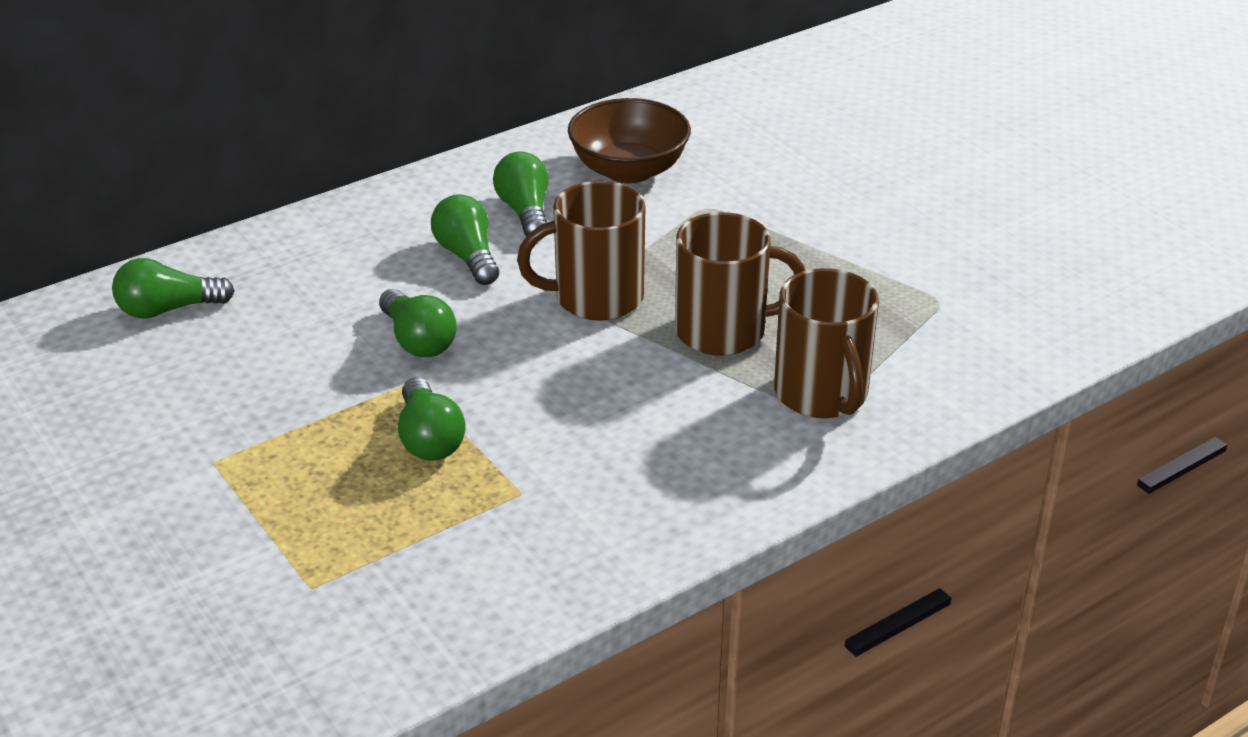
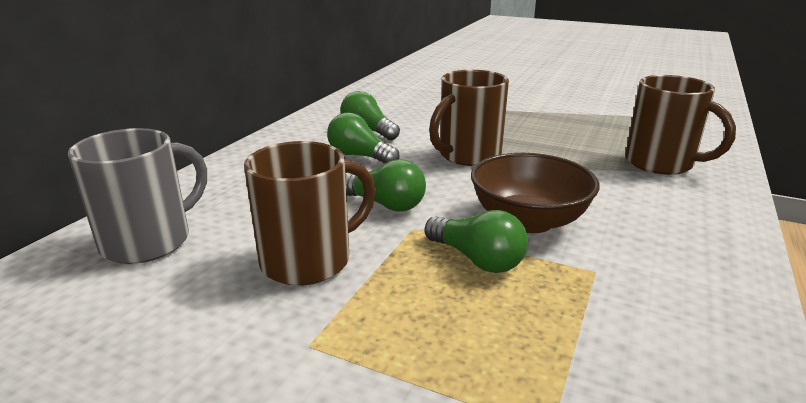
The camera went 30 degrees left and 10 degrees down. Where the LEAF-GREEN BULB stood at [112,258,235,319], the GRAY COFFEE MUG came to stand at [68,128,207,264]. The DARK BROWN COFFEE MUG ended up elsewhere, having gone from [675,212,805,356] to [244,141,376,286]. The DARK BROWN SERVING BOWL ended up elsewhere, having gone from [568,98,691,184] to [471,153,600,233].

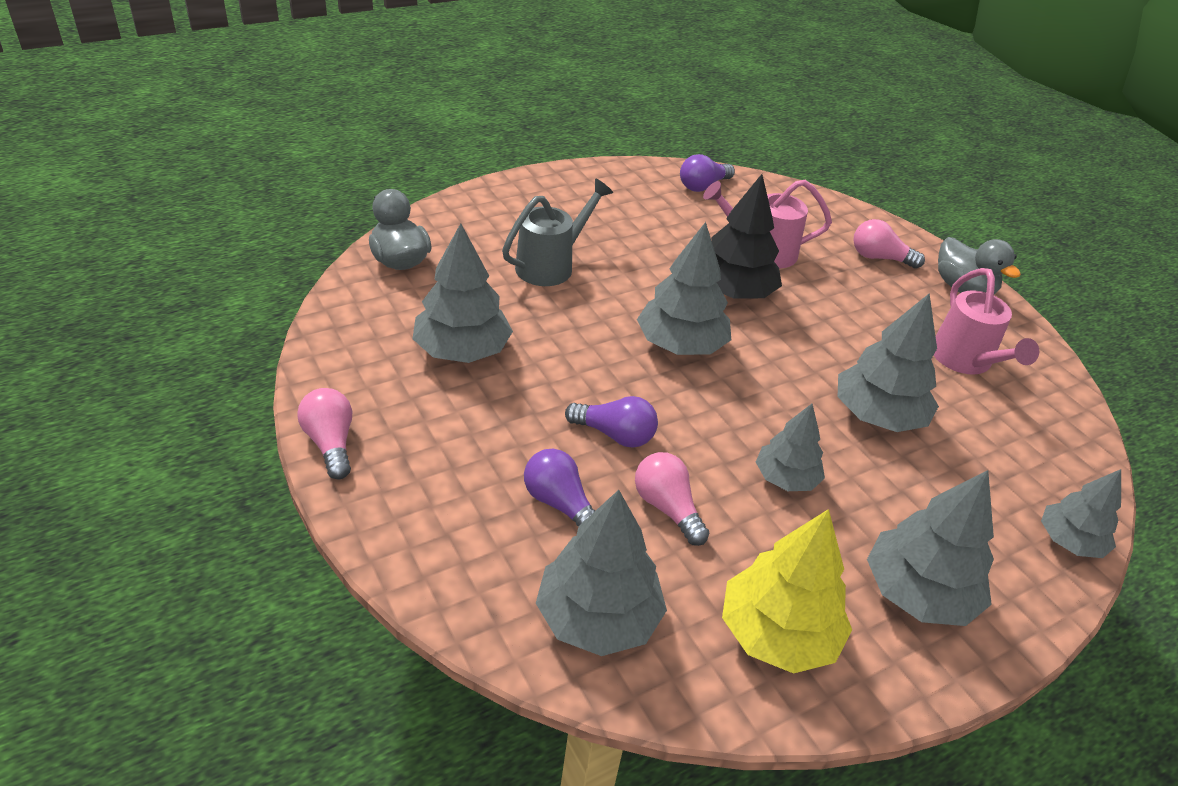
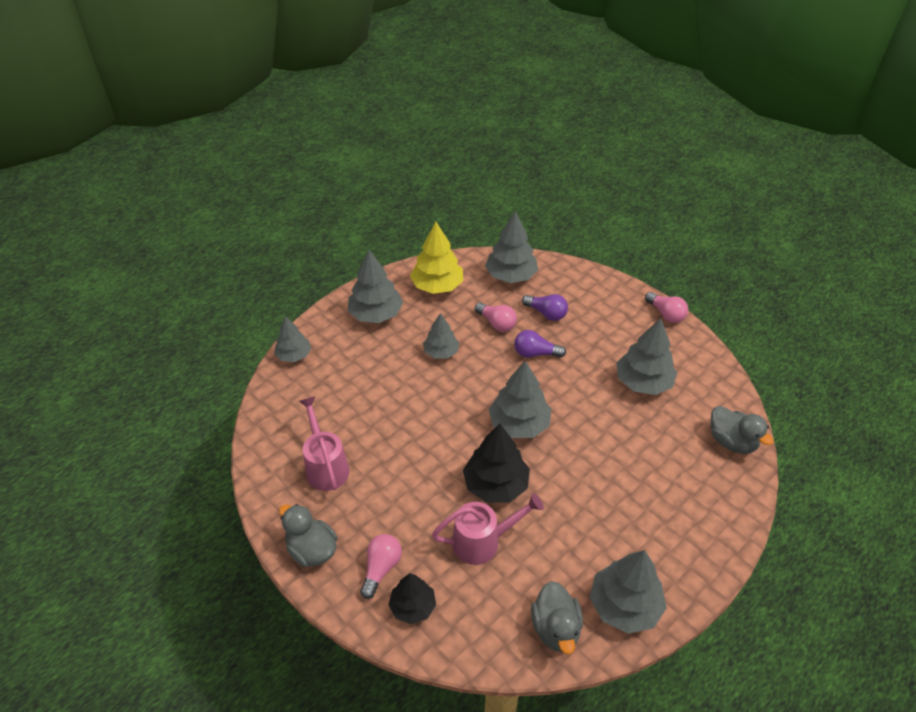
The camera went 170 degrees right and 5 degrees up. The ROSE-PINK BULB at [853,219,925,269] ended up facing another way, 75 degrees counterclockwise from before. The second view gained the EBONY FIR TREE at [388,573,436,624]. Where the VIOLET BULB stood at [680,154,735,192], the GRAY RUBBER DUCK came to stand at [531,581,583,654]. The GRAY FIR TREE ended up elsewhere, having gone from [838,293,939,432] to [590,550,667,634]. The second view lost the GRAY SPRINKLING CAN at [502,178,613,286].

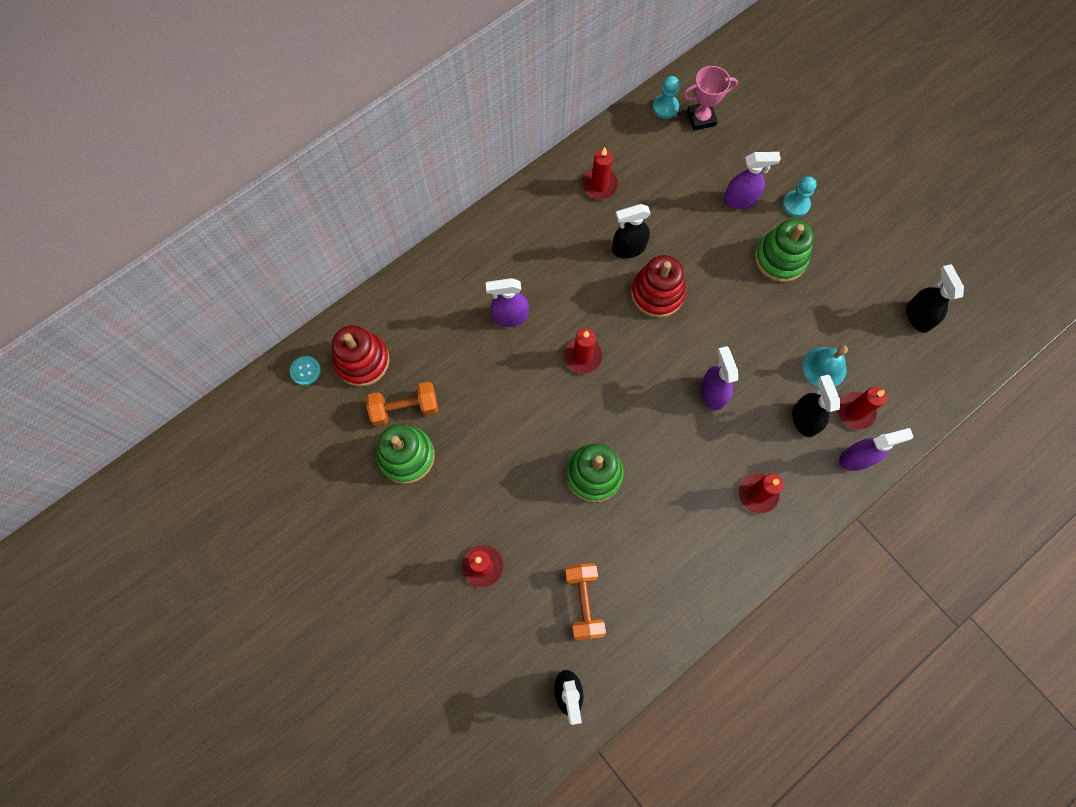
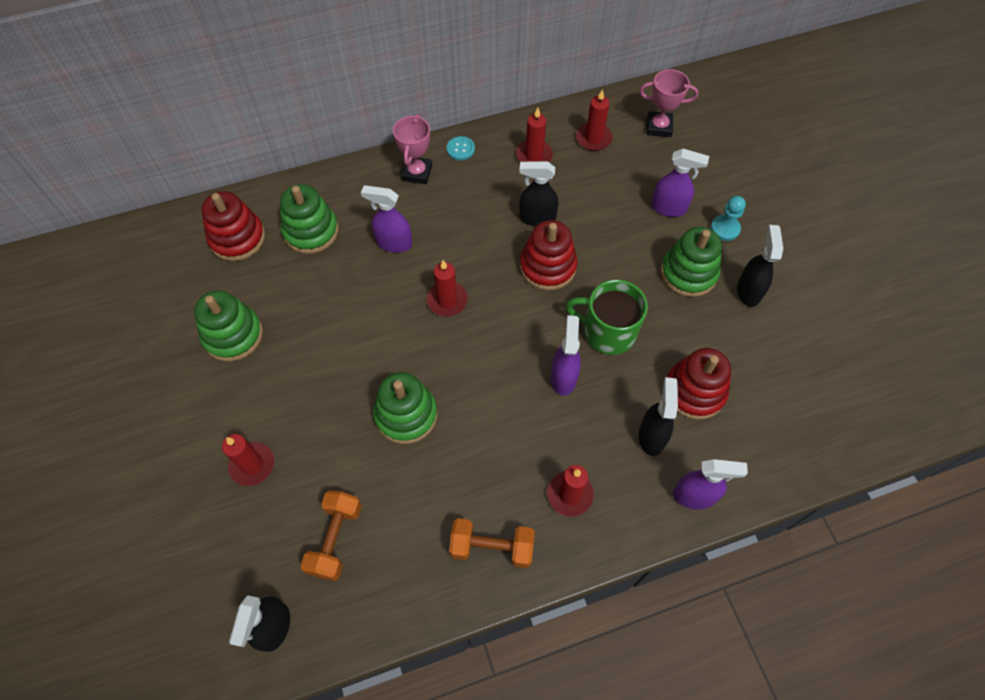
The camera went 20 degrees right and 10 degrees down. The second view gained the LEAF-GREEN STACKING RINGS at [280,184,338,254]. The second view gained the ROSE-PINK PRIZE CUP at [393,114,432,184]. The AQUA SHIRT BUTTON ended up elsewhere, having gone from [290,356,321,386] to [447,136,475,160]. The BRIGHT ORANGE FREE WEIGHT ended up elsewhere, having gone from [366,382,438,426] to [449,518,535,568]. The second view gained the LEAF-GREEN COFFEE MUG at [566,280,648,355]. The RED CANDLE ended up elsewhere, having gone from [837,387,887,430] to [576,89,613,151]. Where the AQUA BELL stood at [802,345,848,387], the RED STACKING RINGS came to stand at [667,348,731,420]. The EBONY SPRAY CLEANER ended up elsewhere, having gone from [906,264,964,333] to [737,225,783,307]. The second view lost the AQUA GAME PAWN at [653,76,679,119].

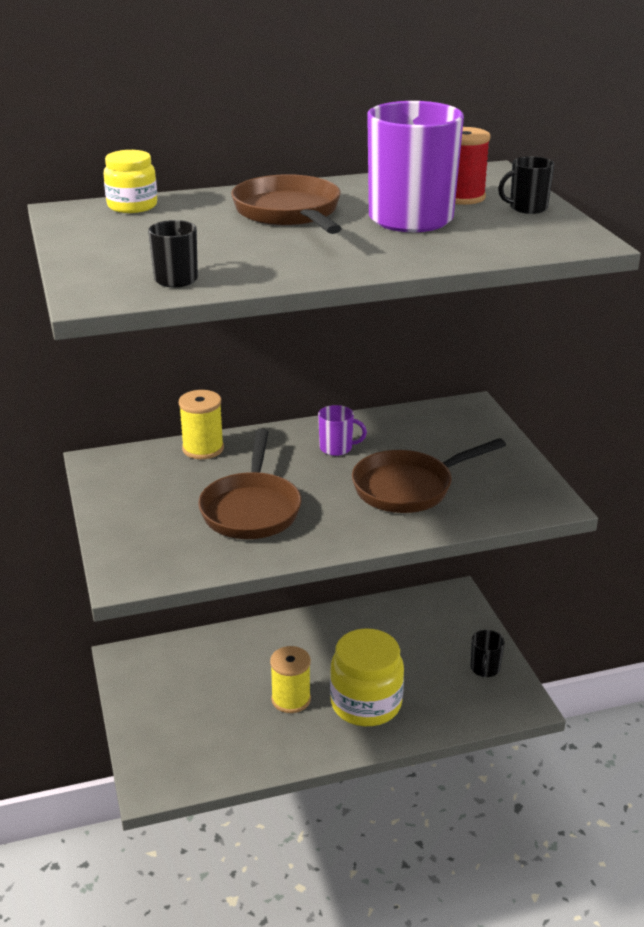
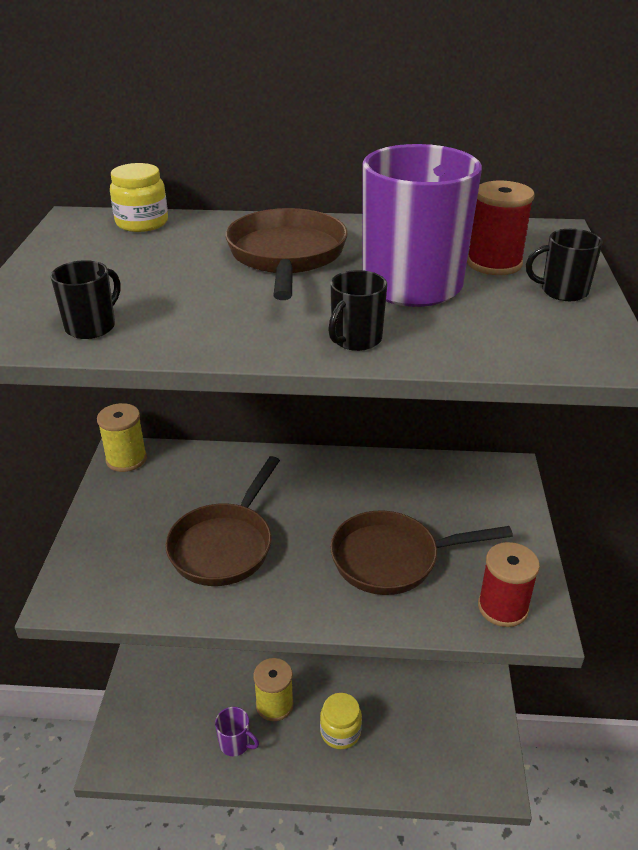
The camera went 20 degrees right and 5 degrees up. The GOLDEN REEL OF THREAD ended up elsewhere, having gone from [179,390,224,459] to [97,403,147,472]. The VIOLET COFFEE MUG ended up elsewhere, having gone from [318,405,367,456] to [215,707,259,756]. The size of the GOLDEN PRESERVE JAR at [330,628,404,726] changed by a factor of 0.58. The EBONY COFFEE MUG ended up elsewhere, having gone from [470,630,505,677] to [328,270,387,351]. The second view gained the RED REEL OF THREAD at [478,542,540,627].

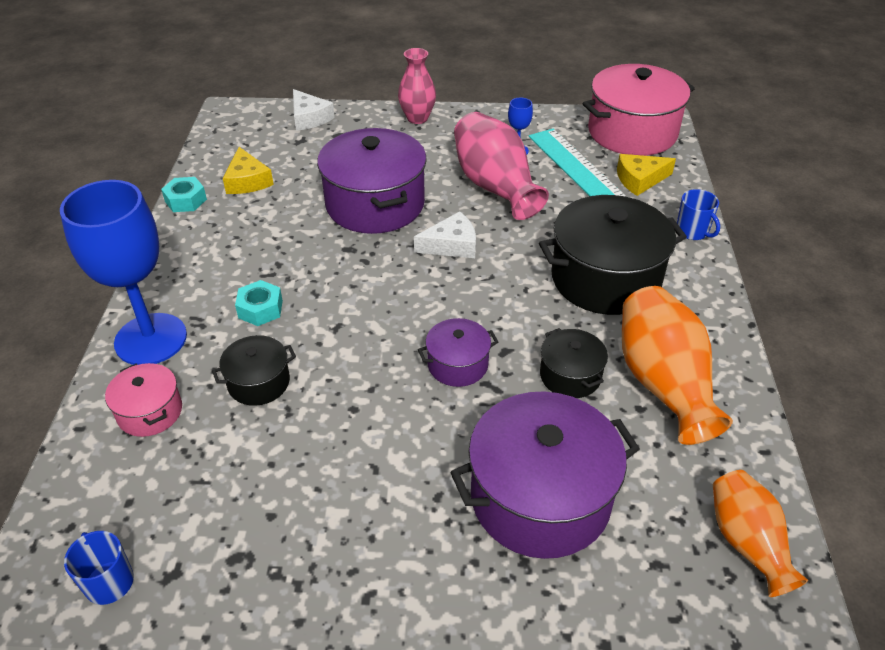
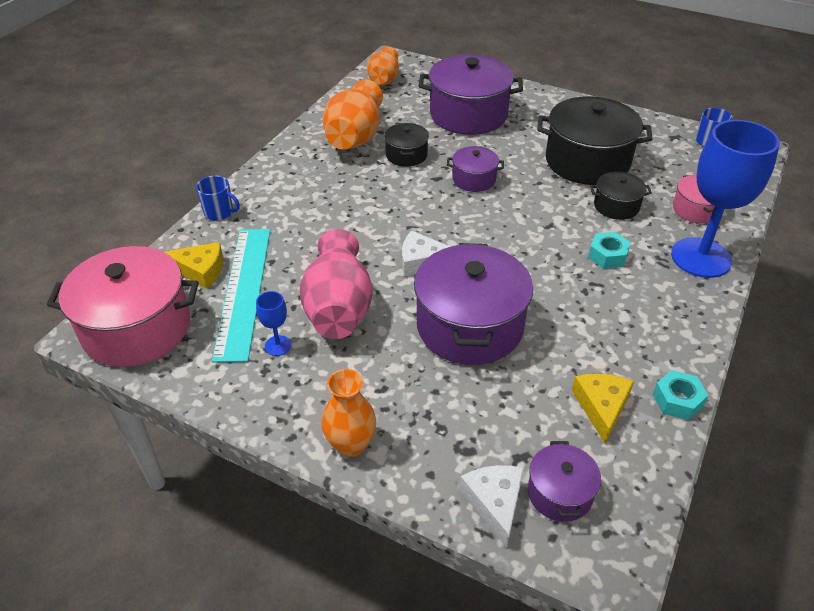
The camera went 155 degrees left and 0 degrees up. The BLUE COFFEE MUG at [677,189,720,240] ended up facing another way, 120 degrees clockwise from before. What was the ROSE-PINK VASE at [398,48,436,124] turned into the BRIGHT ORANGE VASE at [321,369,376,457]. The second view gained the VIOLET COOKING POT at [528,441,601,522]. The EBONY COOKING POT ended up elsewhere, having gone from [539,195,687,315] to [537,96,653,185].

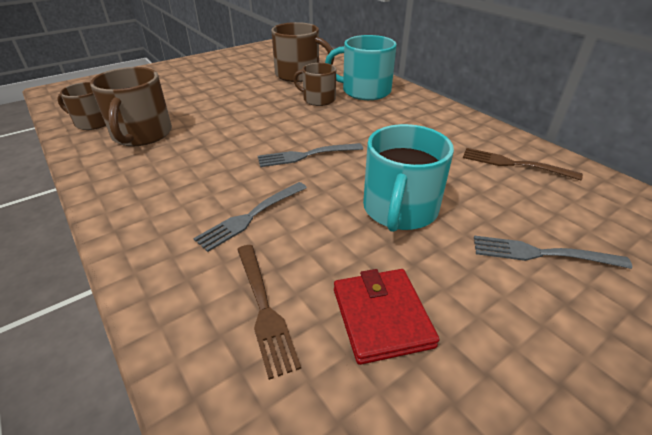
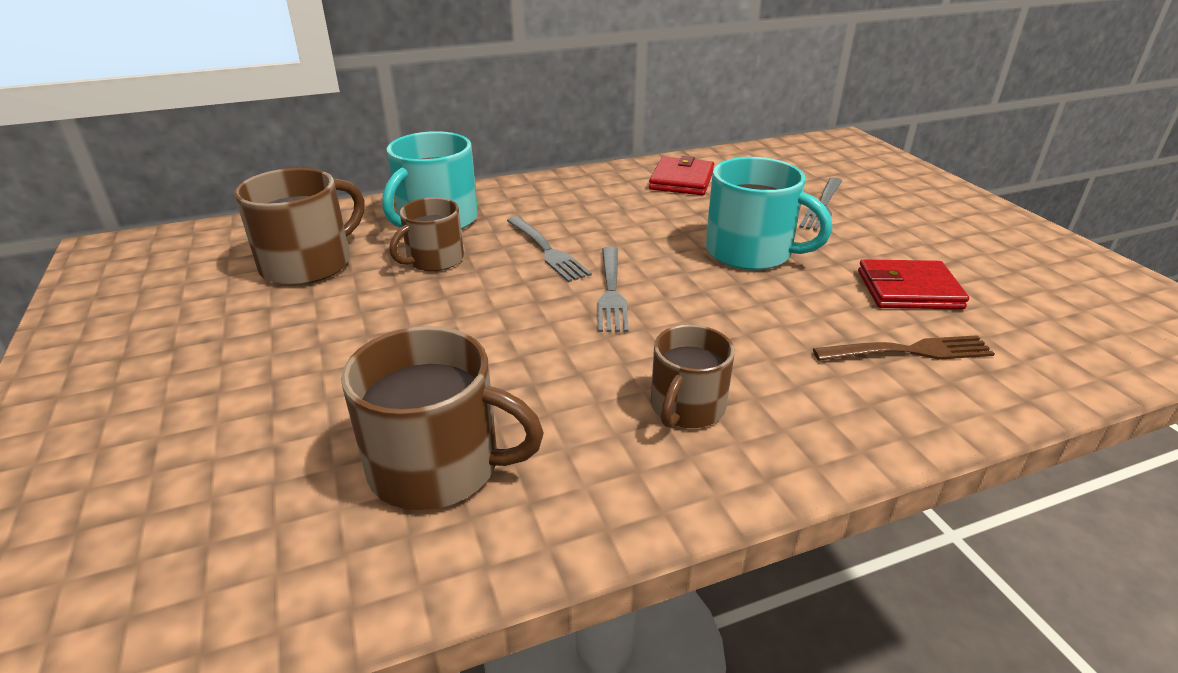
The camera went 75 degrees left and 5 degrees down. The GRAY FORK ended up elsewhere, having gone from [194,182,307,252] to [507,217,592,282]. Where the DARK BROWN FORK stood at [463,148,583,180], the RED BILLFOLD came to stand at [649,156,714,195]. The DARK BROWN COFFEE MUG ended up elsewhere, having gone from [57,82,106,130] to [651,325,735,428].

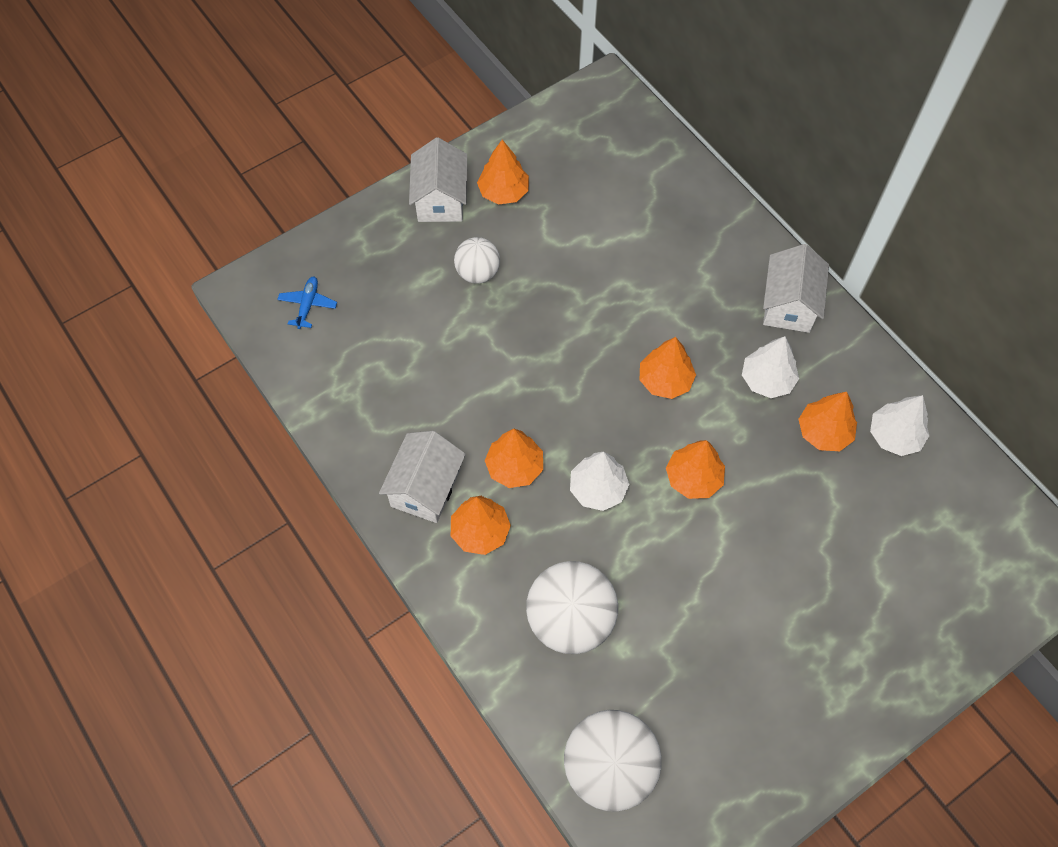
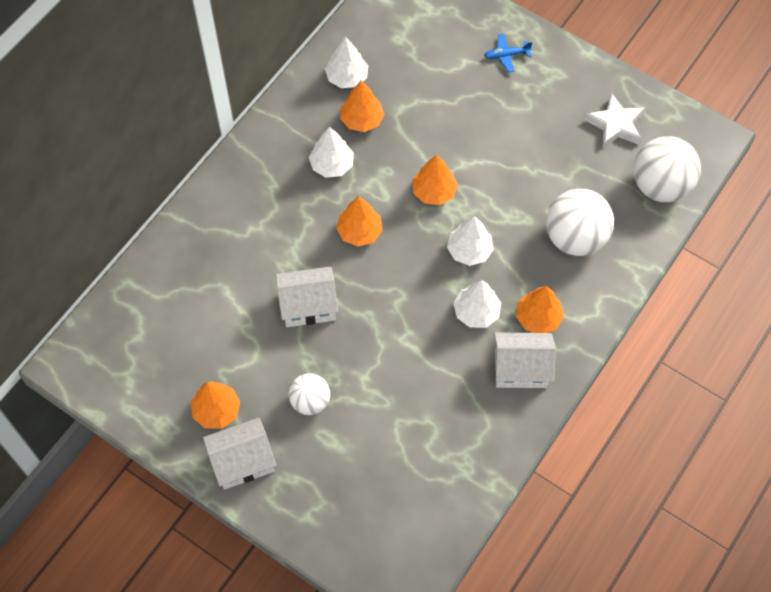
The camera went 110 degrees left and 0 degrees up. The SNOW-WHITE TOY HOUSE ended up elsewhere, having gone from [763,244,829,333] to [276,266,338,327]. What was the BRIGHT ORANGE FIR TREE at [485,429,543,488] turned into the SNOW-WHITE FIR TREE at [454,280,501,328]. The BLUE PLANE ended up elsewhere, having gone from [277,276,337,329] to [484,33,532,72]. The second view gained the SNOW-WHITE STAR SHAPE at [585,93,645,149].

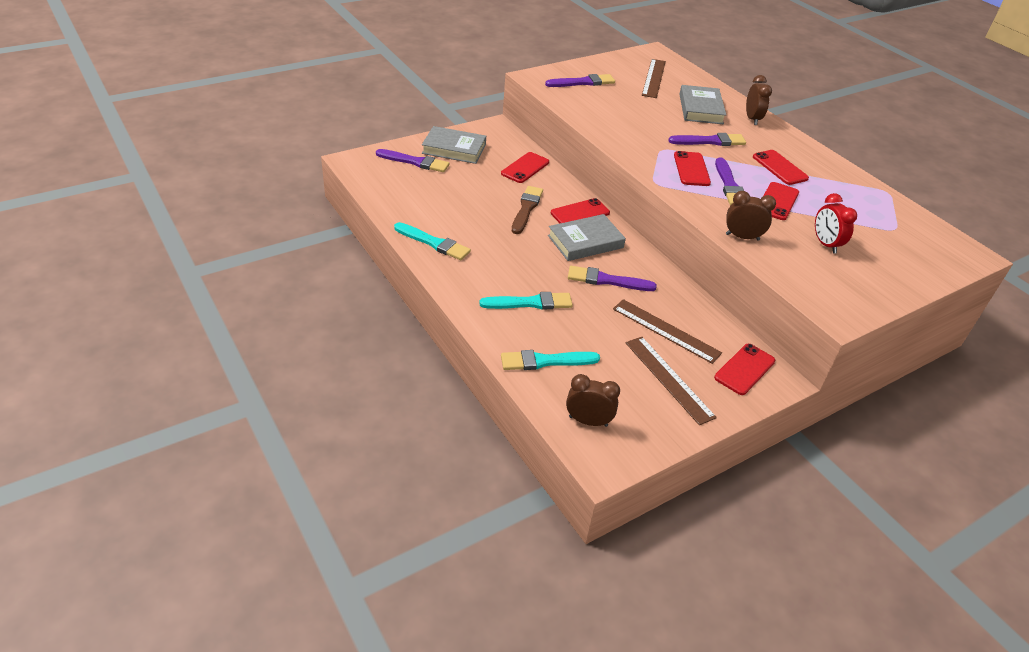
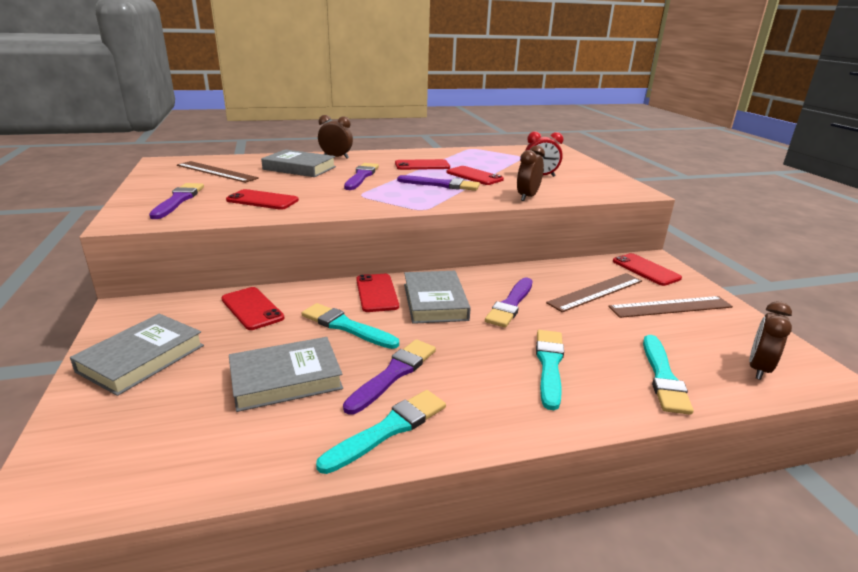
The camera went 70 degrees left and 15 degrees down. The RED MOBILE PHONE ended up elsewhere, having gone from [674,151,711,186] to [226,189,299,210]. The second view gained the GRAY HARDBACK at [229,337,343,412]. What was the DARK BROWN BRUSH at [512,186,543,234] turned into the AQUA BRUSH at [302,303,399,349]. The VIOLET BRUSH ended up elsewhere, having gone from [376,149,449,172] to [343,339,436,415].

